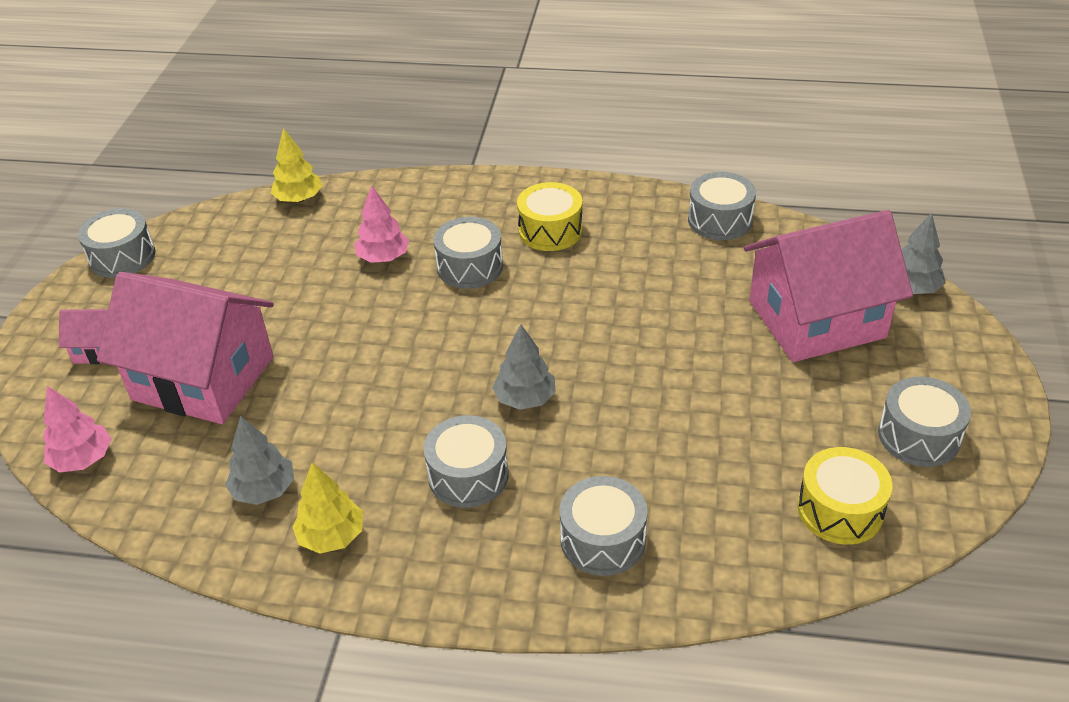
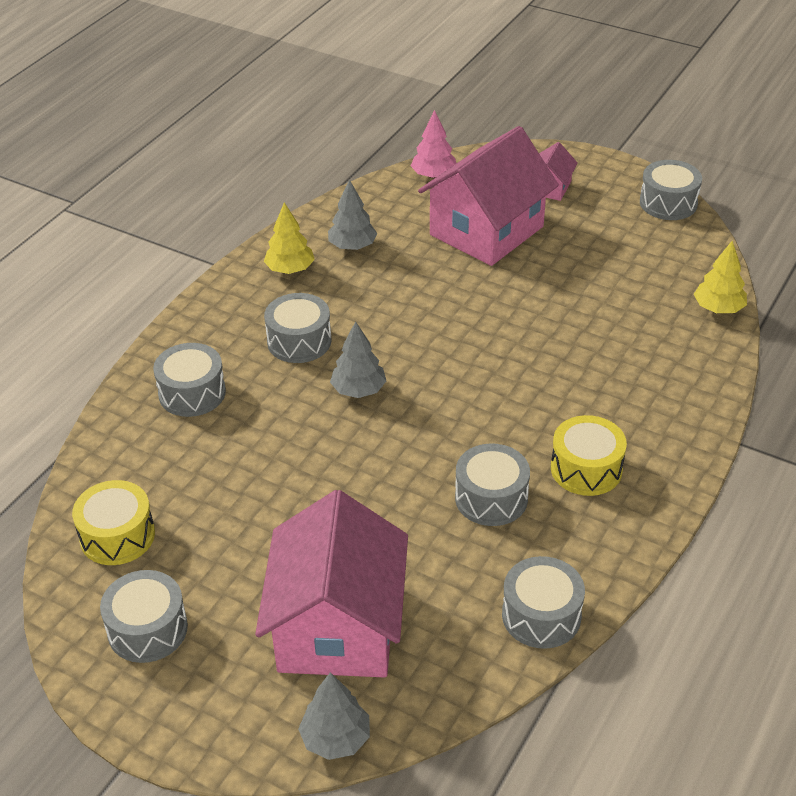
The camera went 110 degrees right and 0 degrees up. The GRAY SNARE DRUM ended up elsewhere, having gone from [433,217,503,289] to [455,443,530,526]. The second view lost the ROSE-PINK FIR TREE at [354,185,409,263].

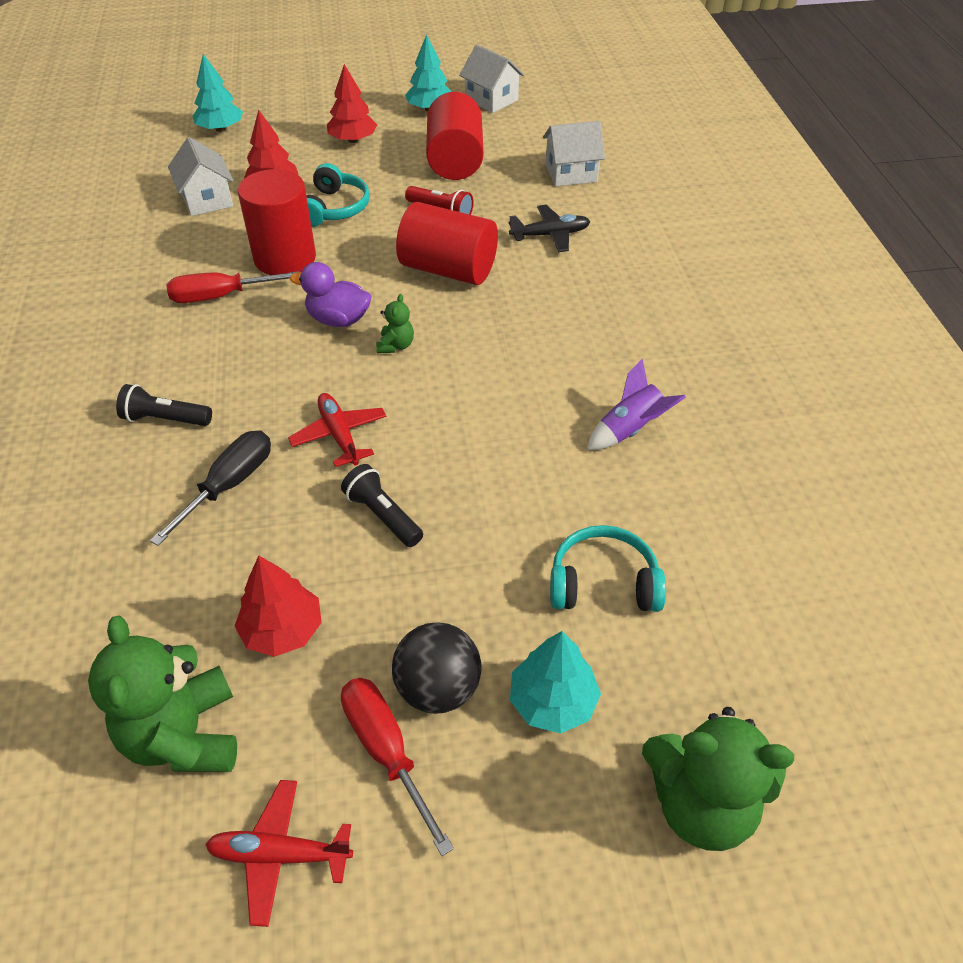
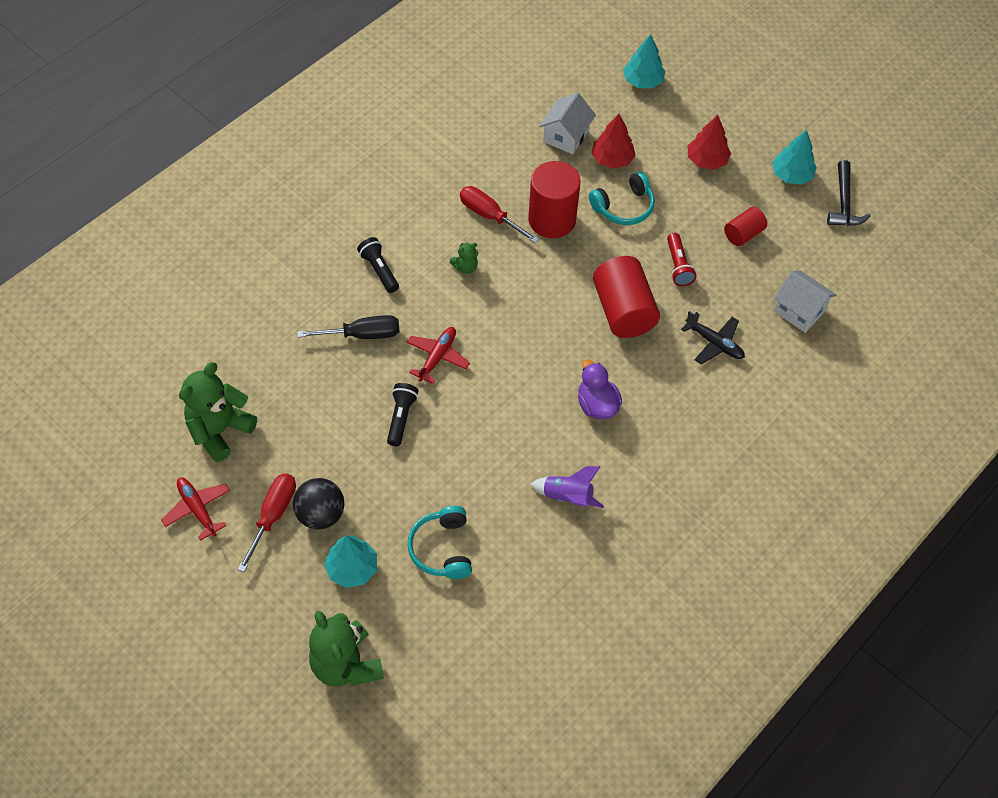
The camera went 50 degrees right and 10 degrees up. The AQUA HEADSET at [550,525,666,612] ended up facing another way, 150 degrees counterclockwise from before. The LEAF-GREEN TEDDY BEAR ended up elsewhere, having gone from [376,294,414,353] to [450,243,478,274]. The VIOLET RUBBER DUCK ended up elsewhere, having gone from [290,262,372,327] to [578,359,622,419]. The size of the RED CYLINDER at [426,92,483,180] changed by a factor of 0.55. Where the SNOW-WHITE TOY HOUSE stood at [459,45,524,113], the EBONY CLAW HAMMER came to stand at [827,160,871,226]. The second view lost the RED FIR TREE at [235,556,322,657].

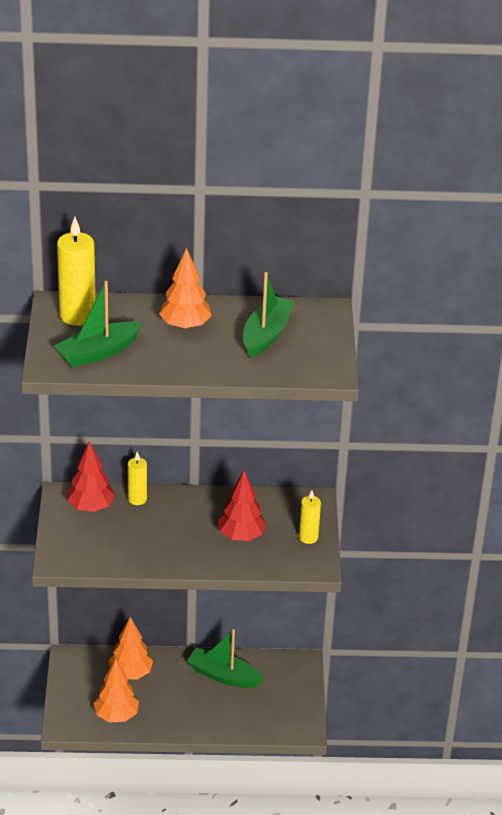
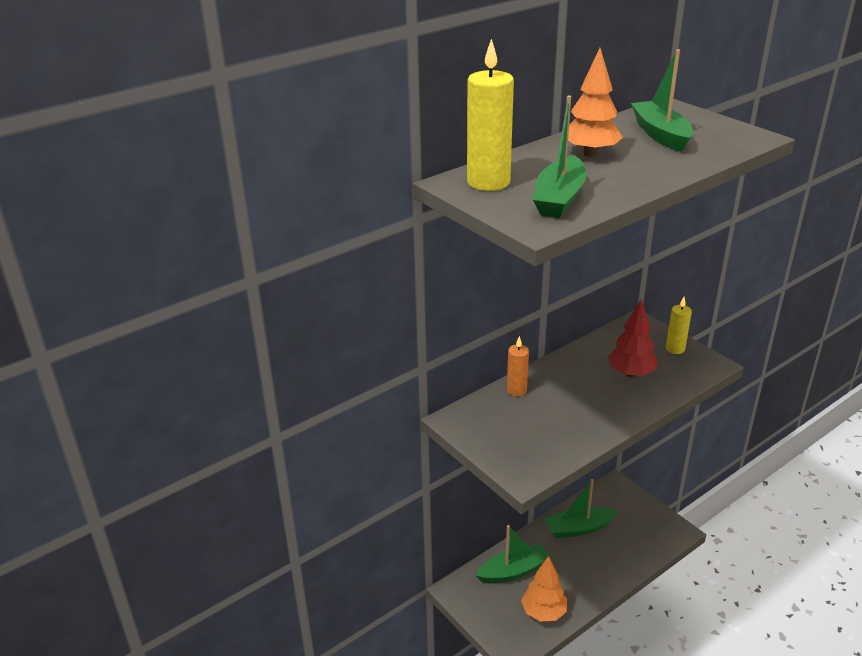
The camera went 35 degrees left and 5 degrees down. Where the BRIGHT ORANGE FIR TREE stood at [109,617,153,680], the LEAF-GREEN TOY BOAT came to stand at [475,525,551,583]. What was the GOLDEN CANDLE at [128,452,147,505] turned into the BRIGHT ORANGE CANDLE at [507,336,529,396]. The second view lost the RED FIR TREE at [67,441,115,512].

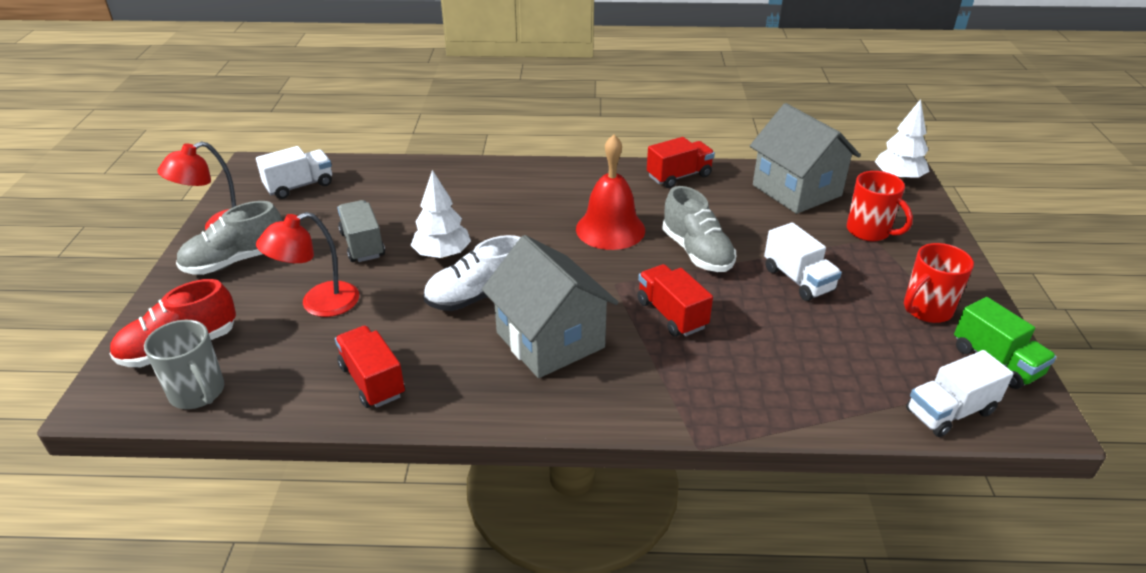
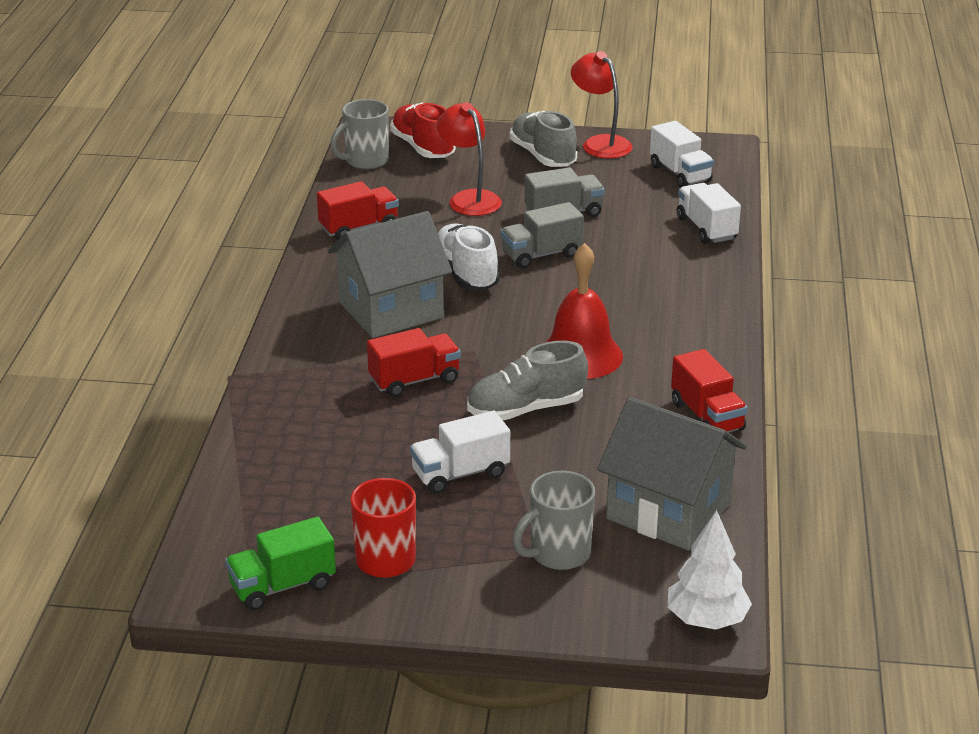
The camera went 95 degrees right and 5 degrees down. Where the SNOW-WHITE FIR TREE stood at [411,170,471,259], the GRAY LORRY came to stand at [500,202,584,268]. What was the RED COFFEE MUG at [847,171,913,241] turned into the GRAY COFFEE MUG at [512,471,595,570]. The GRAY TOY HOUSE at [750,103,861,214] ended up facing another way, 60 degrees clockwise from before. The SNOW-WHITE LORRY ended up elsewhere, having gone from [906,350,1013,437] to [677,183,741,244].

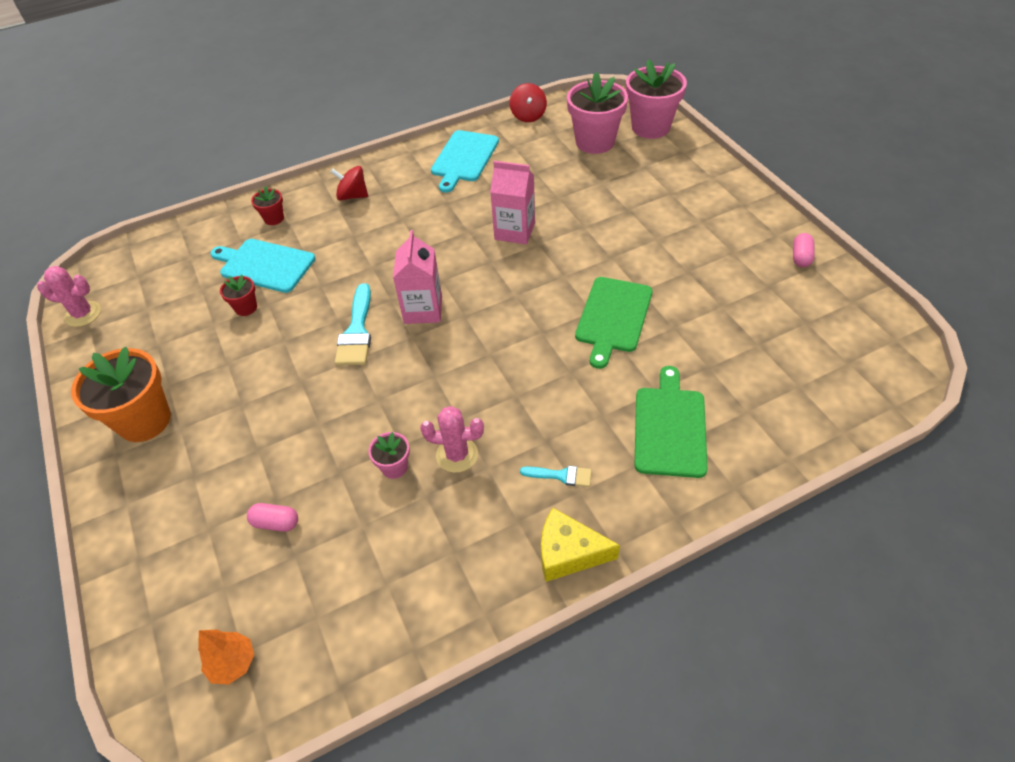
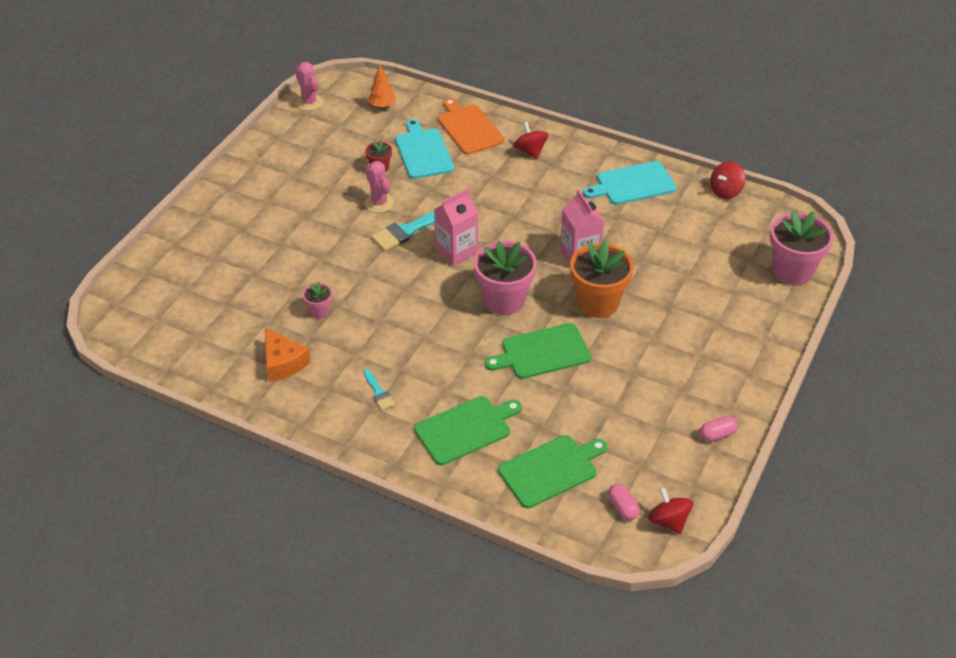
The camera went 50 degrees right and 5 degrees down. The second view gained the BRIGHT ORANGE CHEESE at [265,328,311,382]. The ROSE-PINK SAGUARO CACTUS ended up elsewhere, having gone from [420,406,484,473] to [365,161,394,213]. The BRIGHT ORANGE FIR TREE ended up elsewhere, having gone from [198,630,254,685] to [368,65,396,108]. Where the RED PLANT POT stood at [251,186,284,225], the BRIGHT ORANGE CUTTING BOARD came to stand at [438,98,505,155]. The ROSE-PINK PLANT POT ended up elsewhere, having gone from [567,72,628,154] to [474,241,537,315]. The second view gained the LEAF-GREEN CUTTING BOARD at [498,435,607,508]. The BRIGHT ORANGE PLANT POT ended up elsewhere, having gone from [71,346,171,442] to [570,240,634,318]. The ROSE-PINK PILL SHAPE ended up elsewhere, having gone from [247,503,298,532] to [608,484,640,520]. The second view gained the RED SPINNING TOP at [648,487,693,534]. The second view lost the GOLDEN CHEESE at [541,508,620,582].

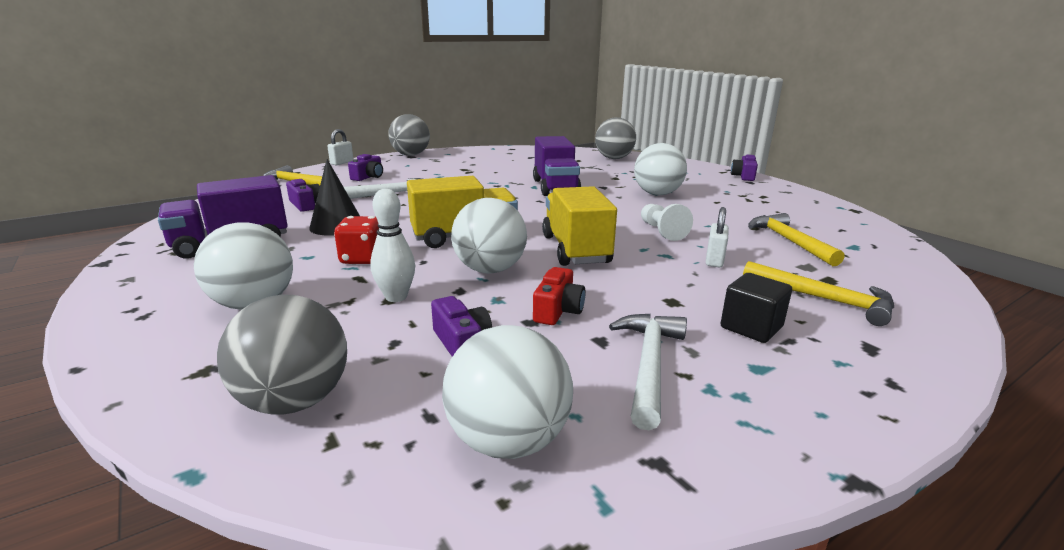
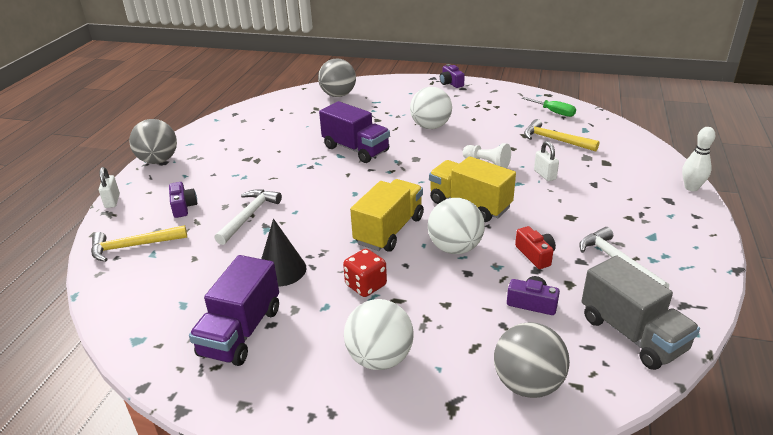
The camera went 40 degrees left and 10 degrees up. The second view gained the LEAF-GREEN FLAT SCREWDRIVER at [522,97,576,117]. Where the SNOW-WHITE SPHERE stood at [442,325,573,459], the GRAY LORRY came to stand at [581,255,700,370]. The SNOW-WHITE SKITTLE ended up elsewhere, having gone from [370,189,415,302] to [682,127,716,191]. The second view lost the VIOLET COMPACT CAMERA at [286,179,320,212]. The second view lost the EBONY CUBE at [721,273,792,343]. The second view lost the GOLDEN CLAW HAMMER at [743,261,894,326].

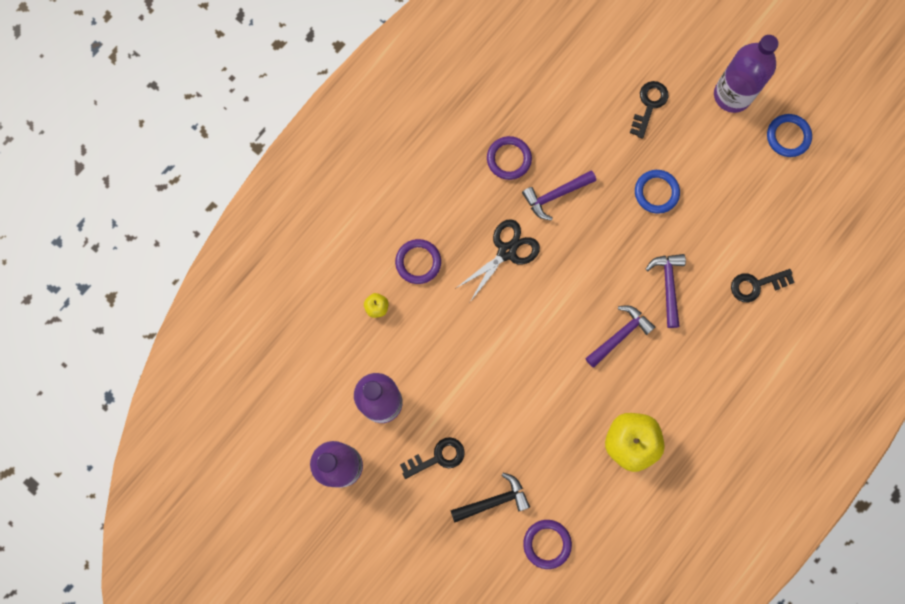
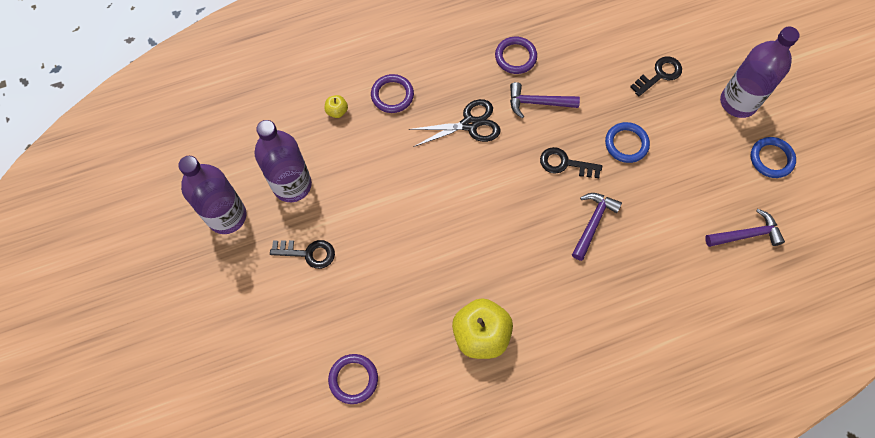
The camera went 30 degrees right and 10 degrees down. The EBONY LATCHKEY ended up elsewhere, having gone from [731,269,795,302] to [540,147,602,178]. The VIOLET CLAW HAMMER ended up elsewhere, having gone from [585,305,655,368] to [705,209,785,247]. The second view lost the EBONY CLAW HAMMER at [450,473,530,523].

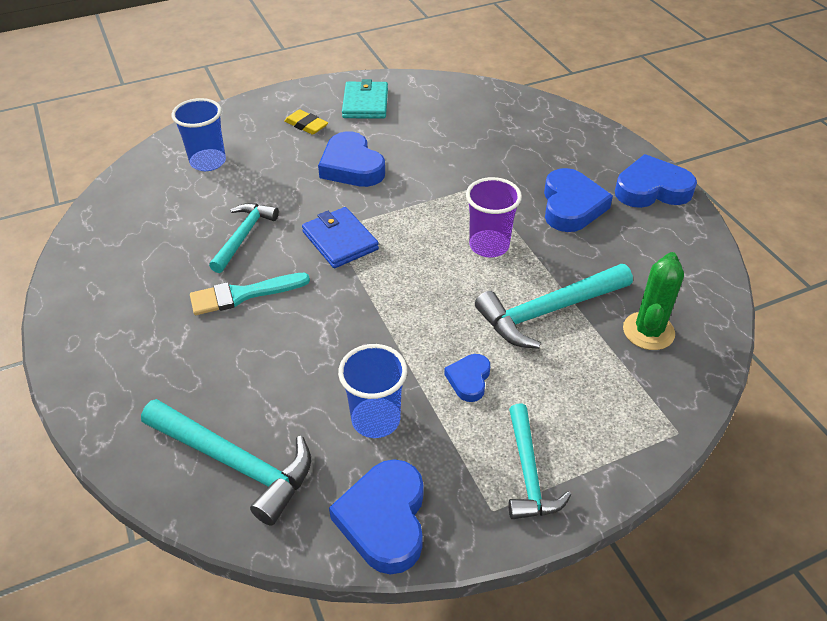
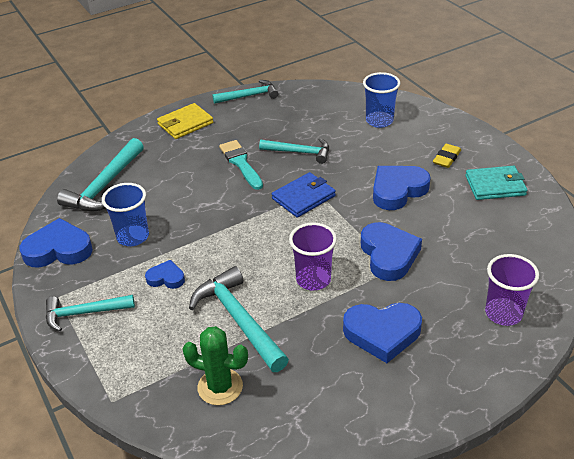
The camera went 85 degrees right and 5 degrees down. The second view gained the GOLDEN BILLFOLD at [157,103,213,139]. The second view gained the AQUA CLAW HAMMER at [212,80,279,104]. The BLUE LOVE HEART ended up elsewhere, having gone from [615,154,697,208] to [361,222,422,281]. The second view gained the VIOLET CUP at [485,254,539,326].

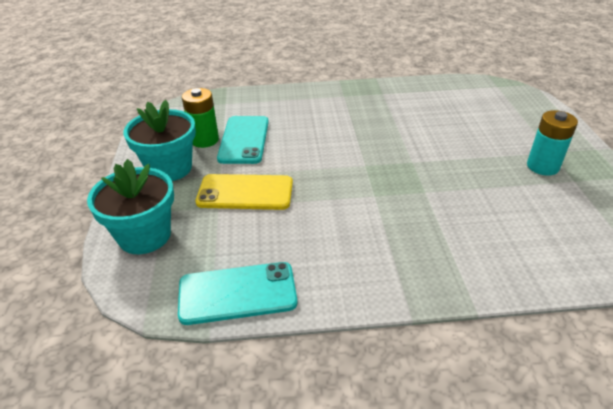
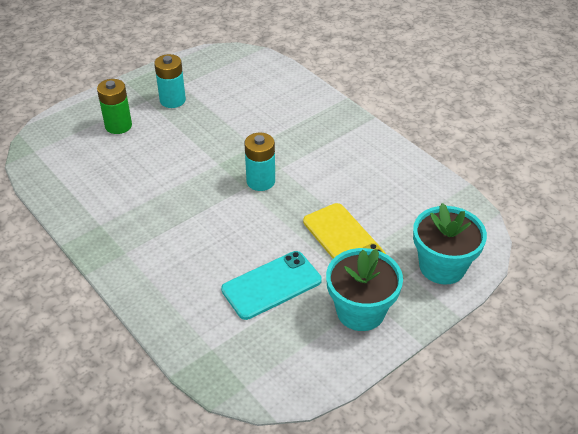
The camera went 125 degrees left and 5 degrees up. The LEAF-GREEN POWER CELL ended up elsewhere, having gone from [182,88,219,148] to [97,79,132,134]. The second view gained the AQUA POWER CELL at [244,132,275,191]. The second view lost the AQUA MOBILE PHONE at [178,262,297,325].

